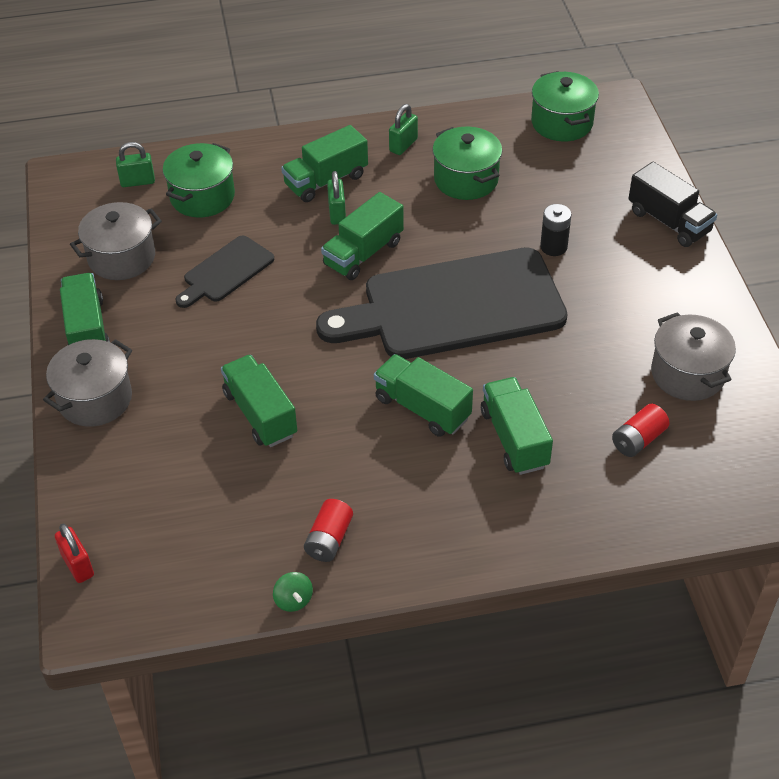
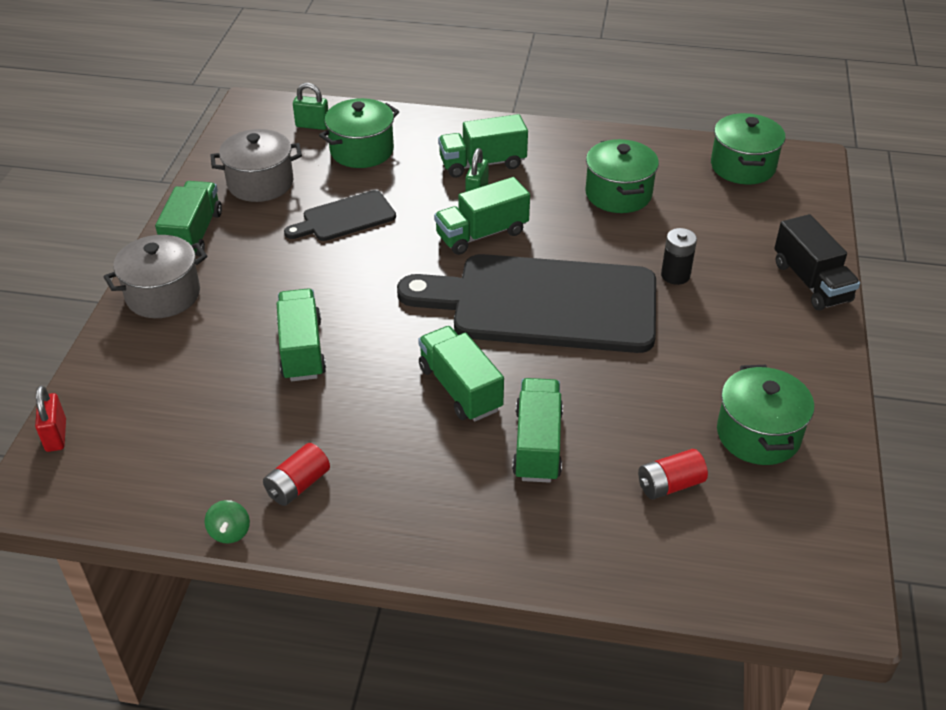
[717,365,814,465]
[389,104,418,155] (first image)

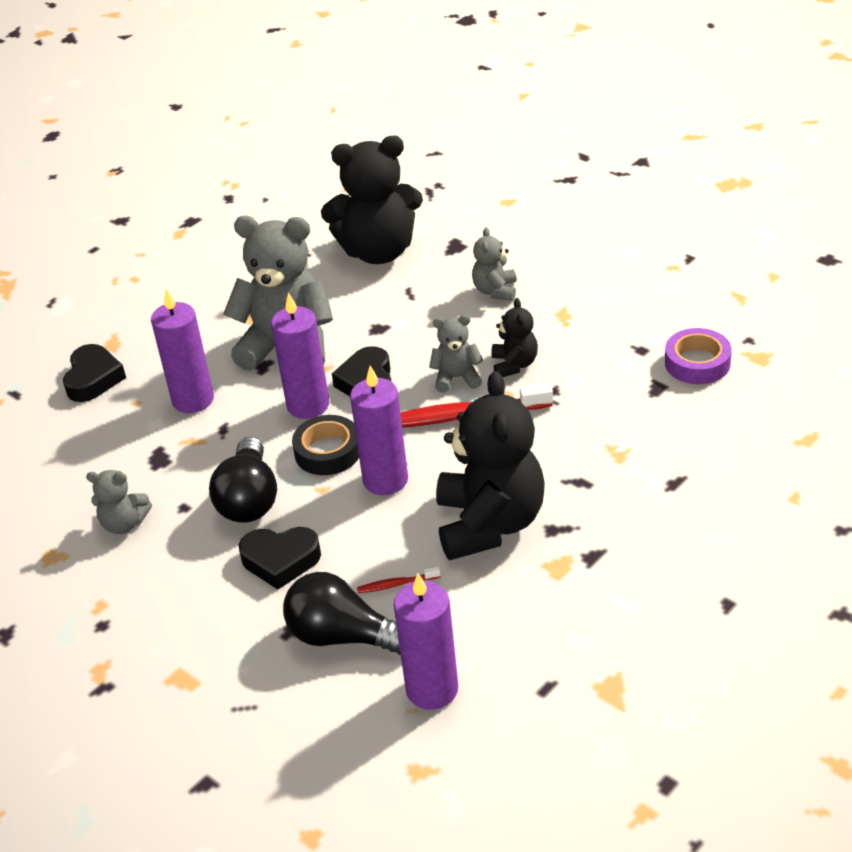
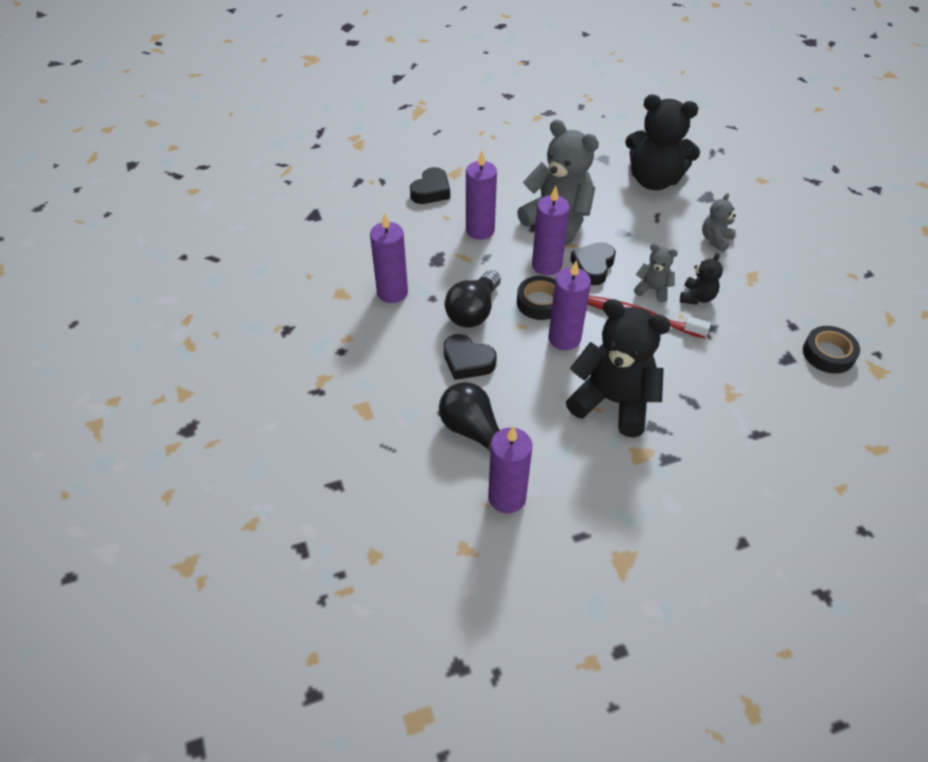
[370,213,408,303]
[566,299,671,437]
[803,326,860,374]
[357,567,441,593] (first image)

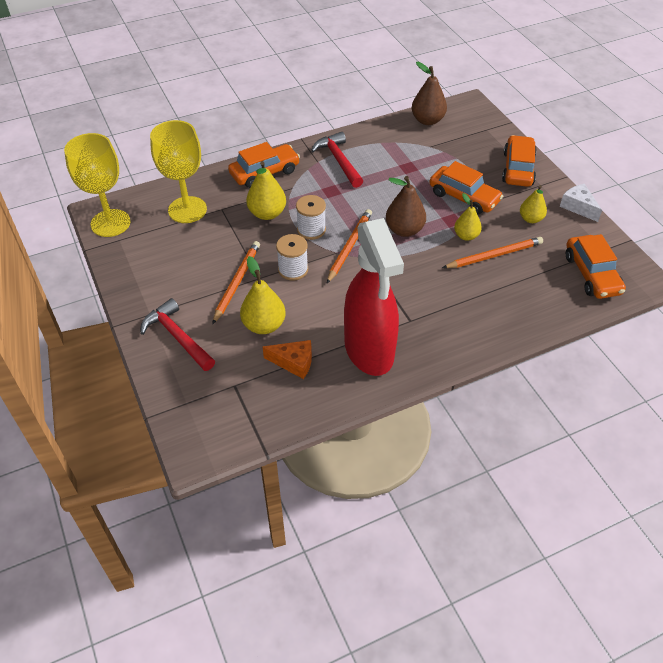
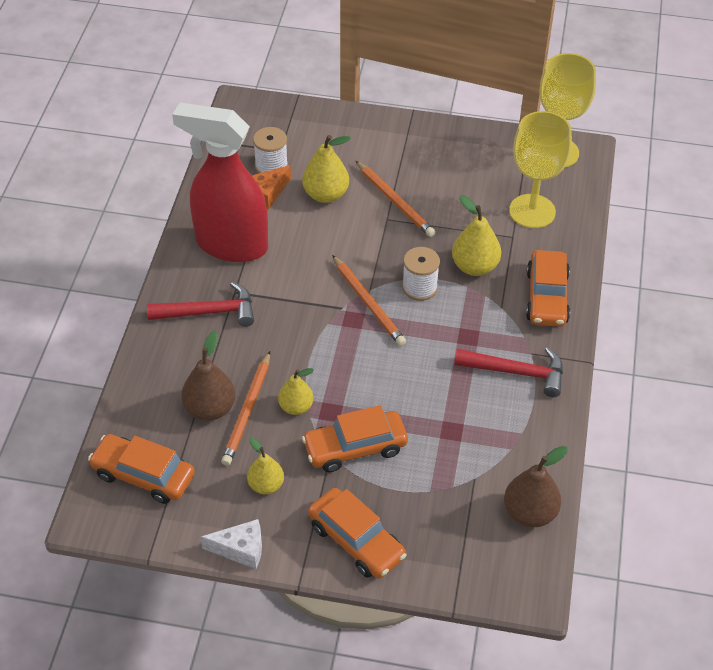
[147,282,254,327]
[181,331,235,421]
[253,127,288,173]

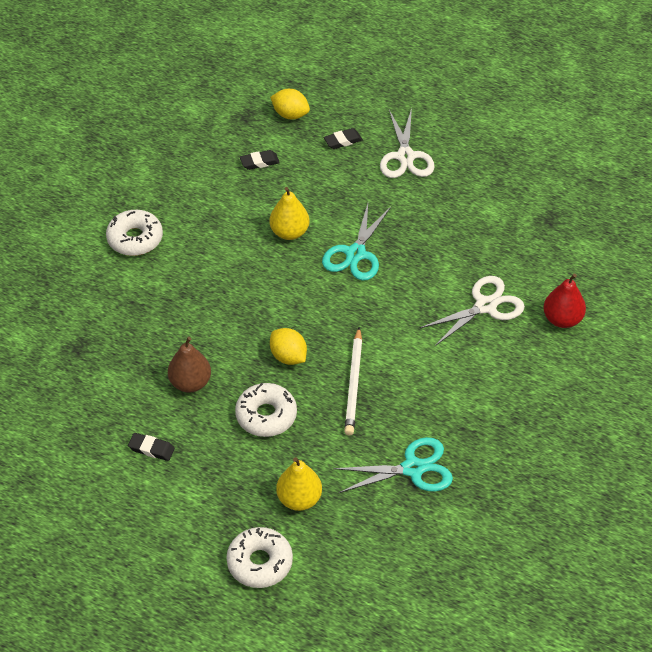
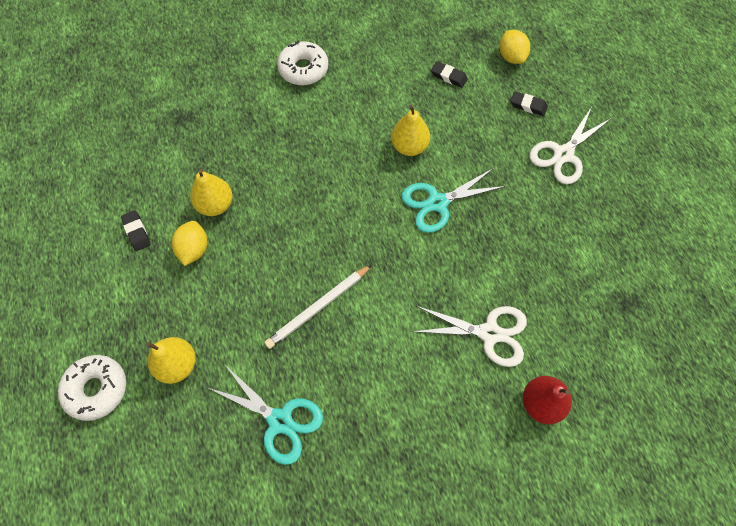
[172,221,207,266]
[190,169,232,216]
[235,383,297,437] (first image)

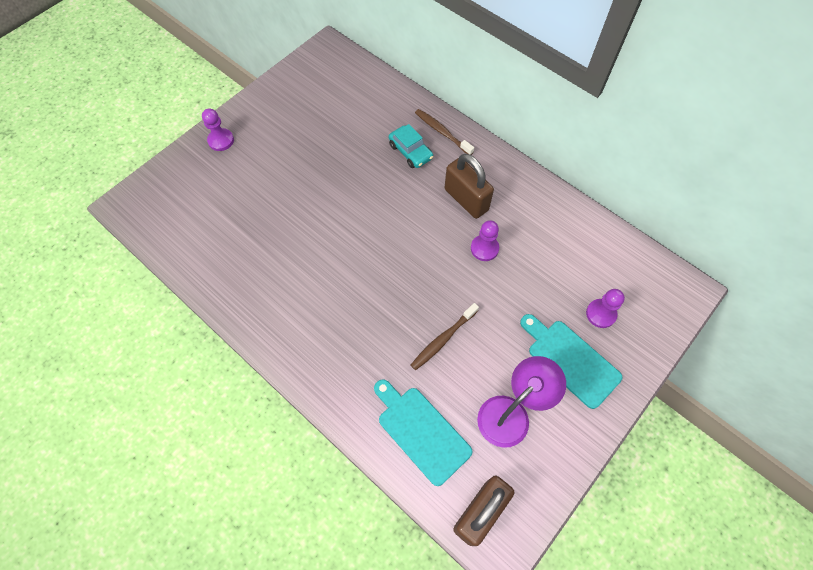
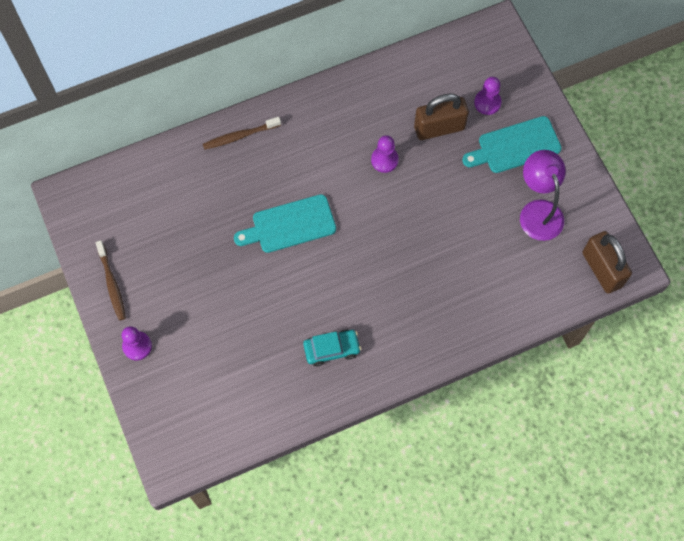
[96,240,126,321]
[234,194,336,253]
[303,330,361,366]
[414,93,469,140]

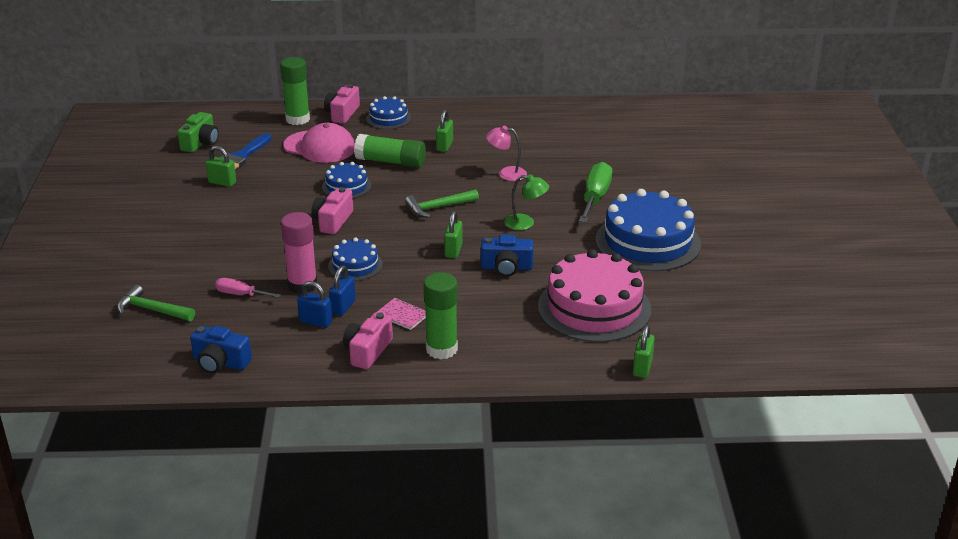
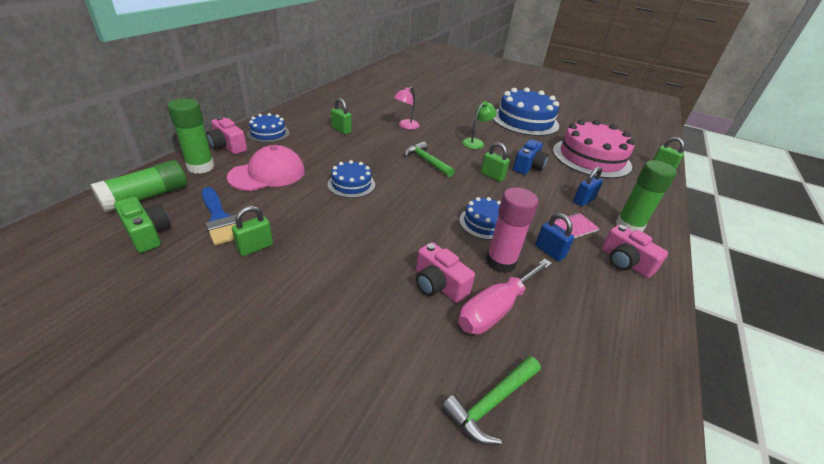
[90,160,187,213]
[405,142,455,177]
[416,242,475,303]
[458,259,552,335]
[573,167,603,206]
[190,326,252,374] (first image)
[579,162,612,223] (first image)

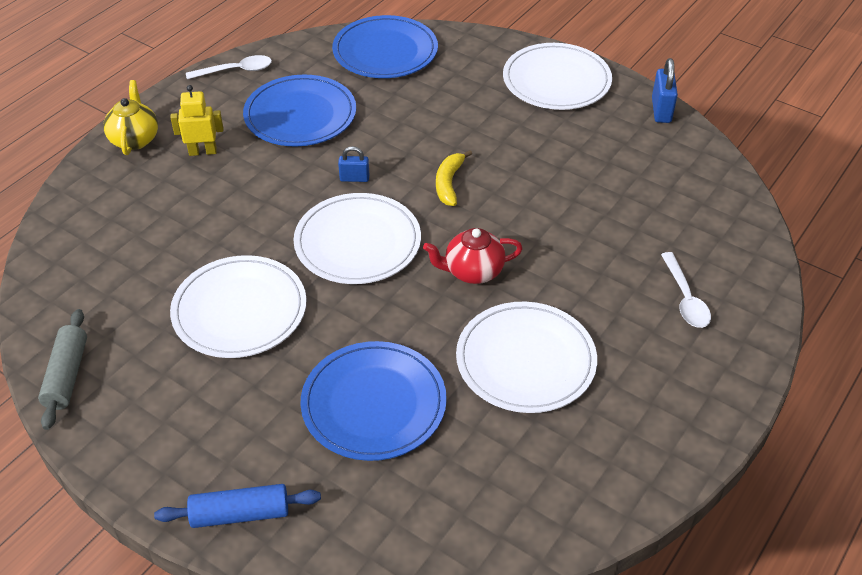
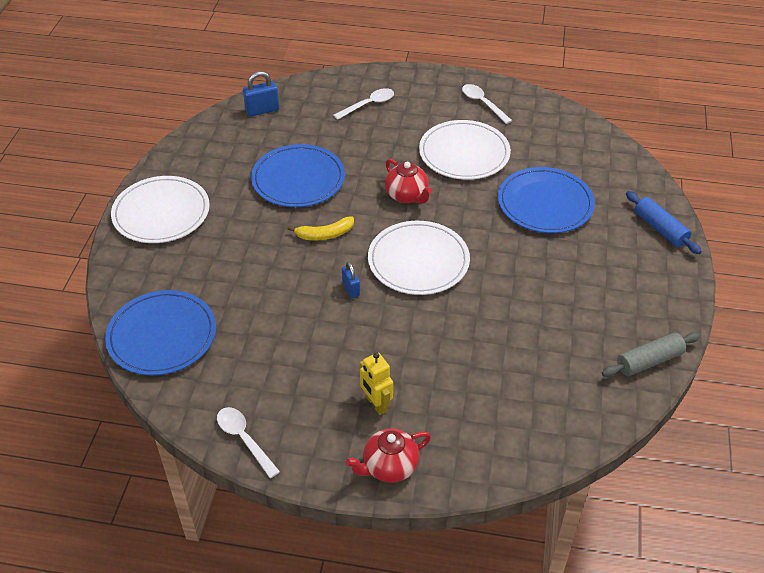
[243,71,279,117]
[251,144,345,207]
[345,428,431,483]
[462,84,512,124]
[170,255,306,358] (first image)

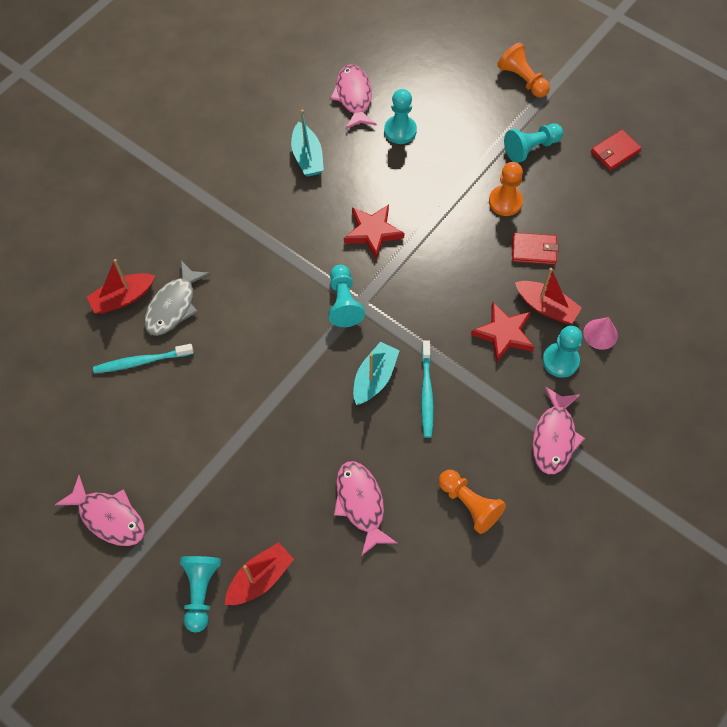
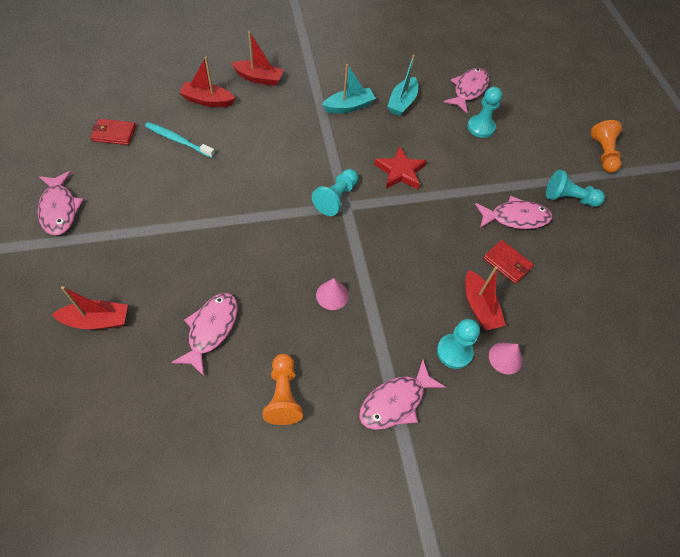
[91,119,136,145]
[231,31,284,86]
[316,278,349,310]
[322,64,376,113]
[475,196,552,229]
[144,260,210,336] (first image)
[180,556,221,633] (first image)
[471,302,534,363] (first image)

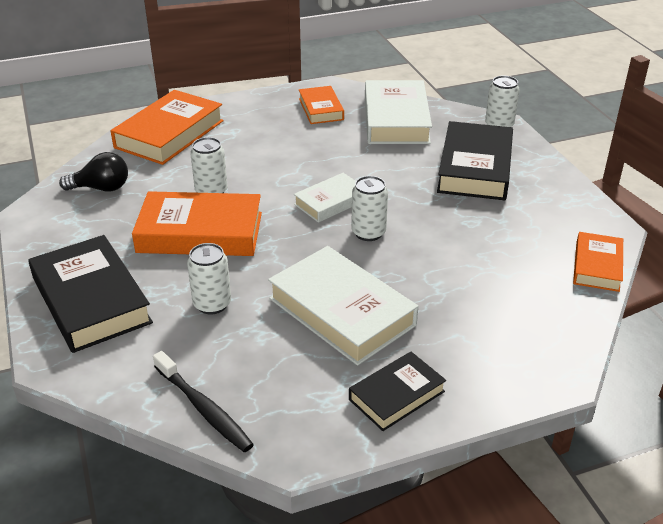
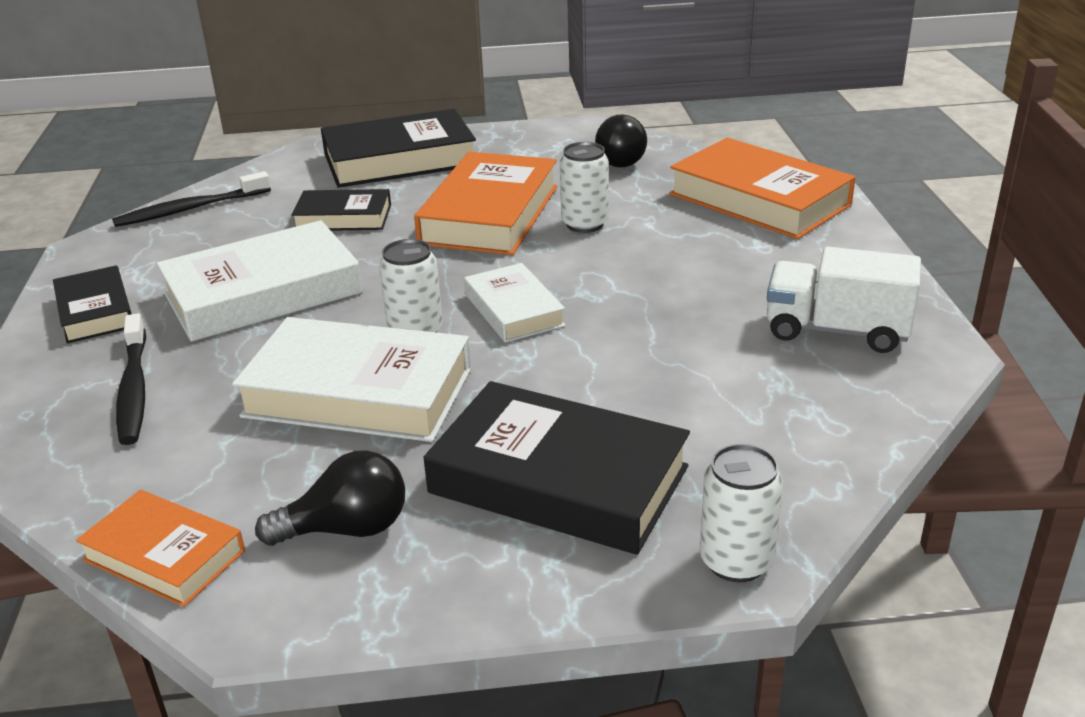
[116,313,146,445]
[232,317,471,442]
[255,450,405,546]
[291,189,391,231]
[767,247,921,353]

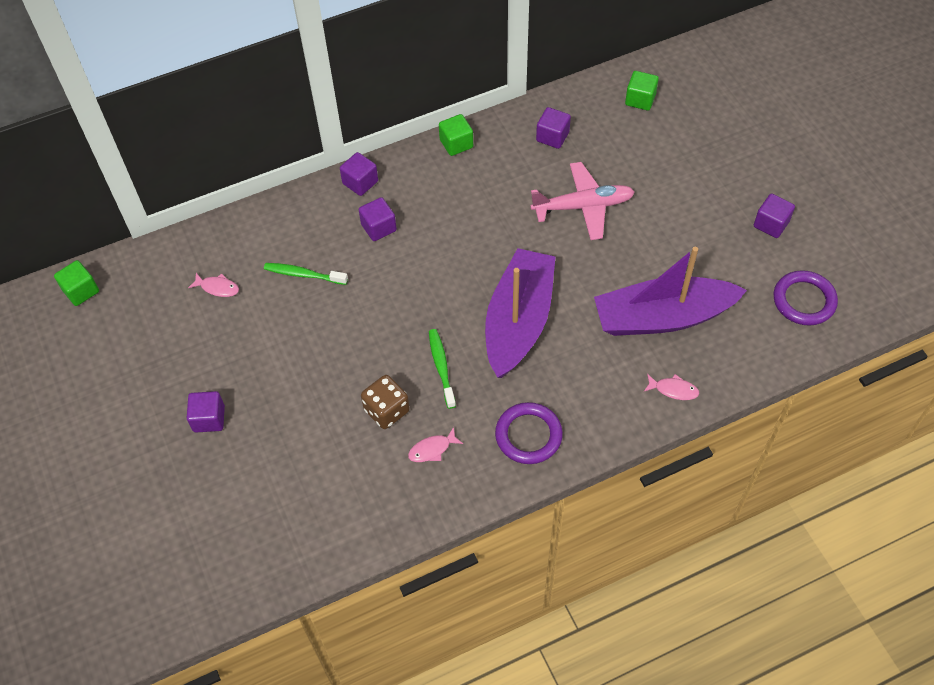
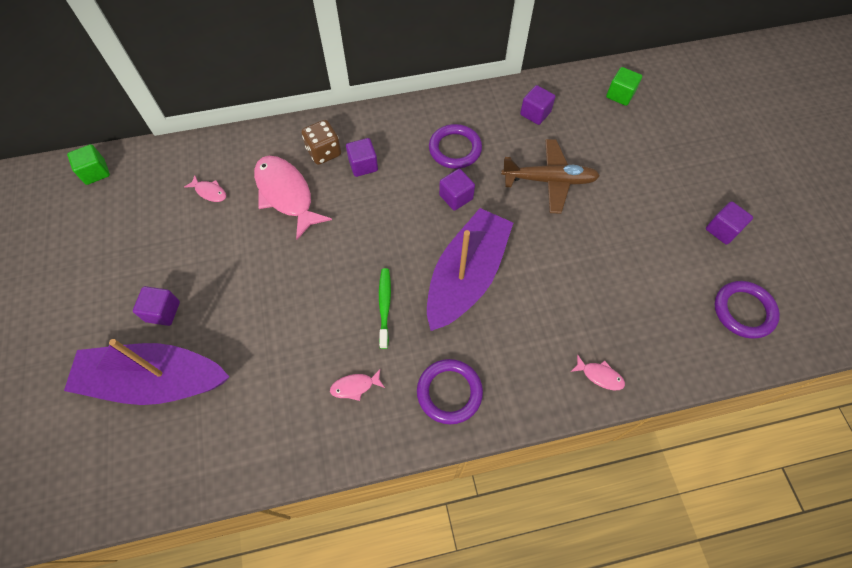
[64,339,230,405]
[254,156,332,240]
[302,120,341,165]
[429,124,482,169]
[439,169,475,210]
[501,139,600,214]
[439,114,473,156] (first image)

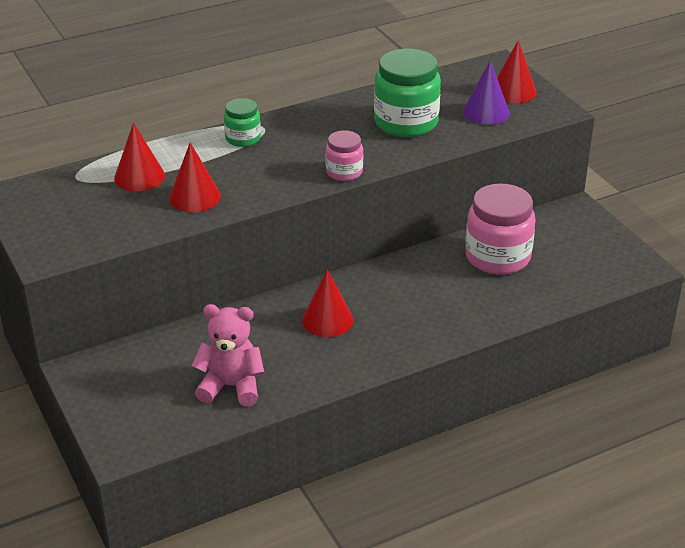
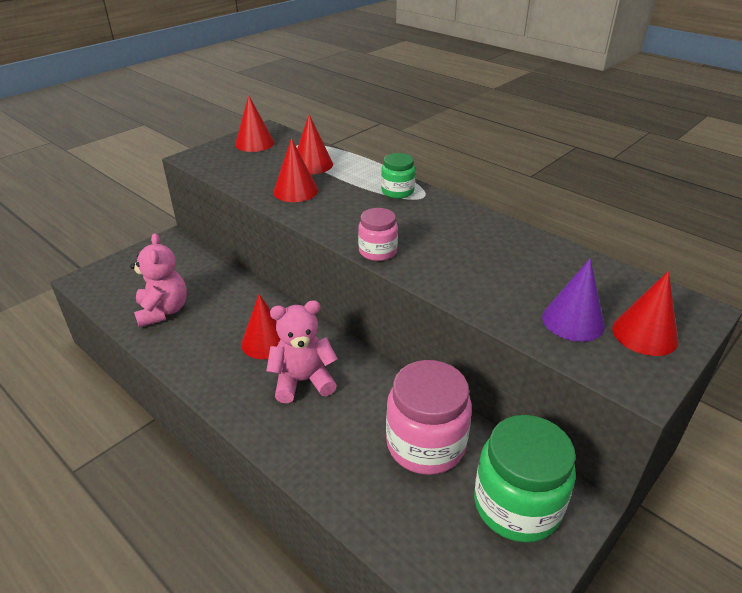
[235,95,274,152]
[266,300,338,403]
[474,415,576,542]

